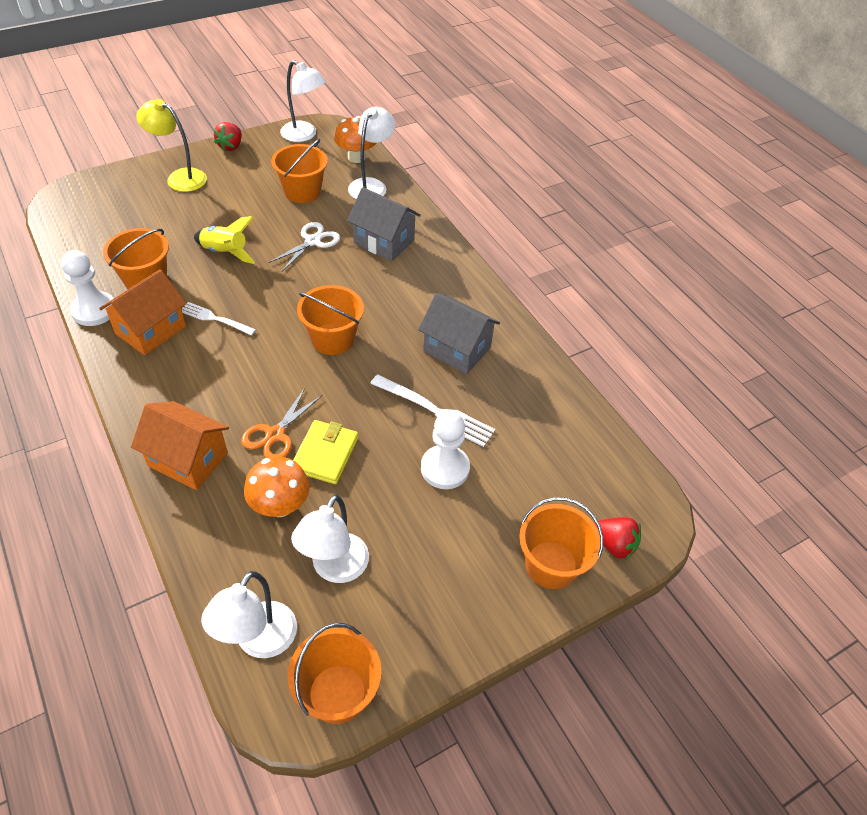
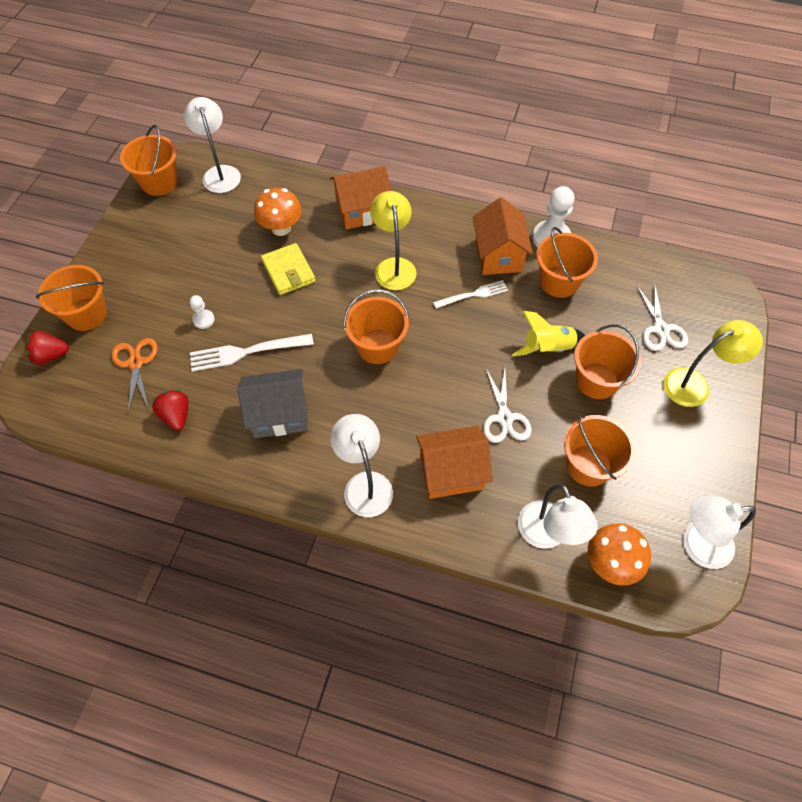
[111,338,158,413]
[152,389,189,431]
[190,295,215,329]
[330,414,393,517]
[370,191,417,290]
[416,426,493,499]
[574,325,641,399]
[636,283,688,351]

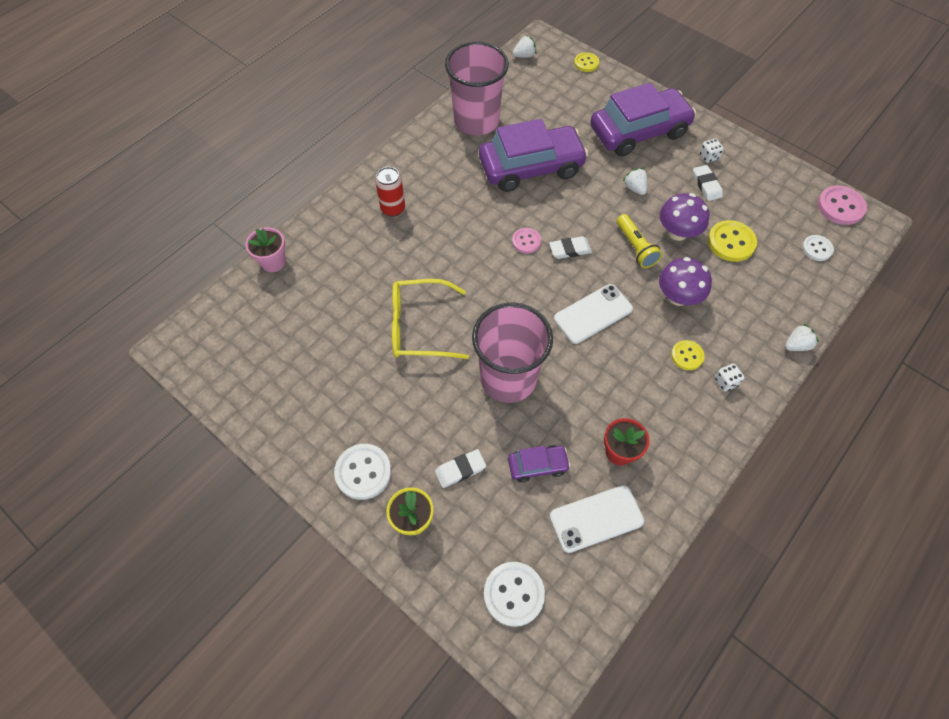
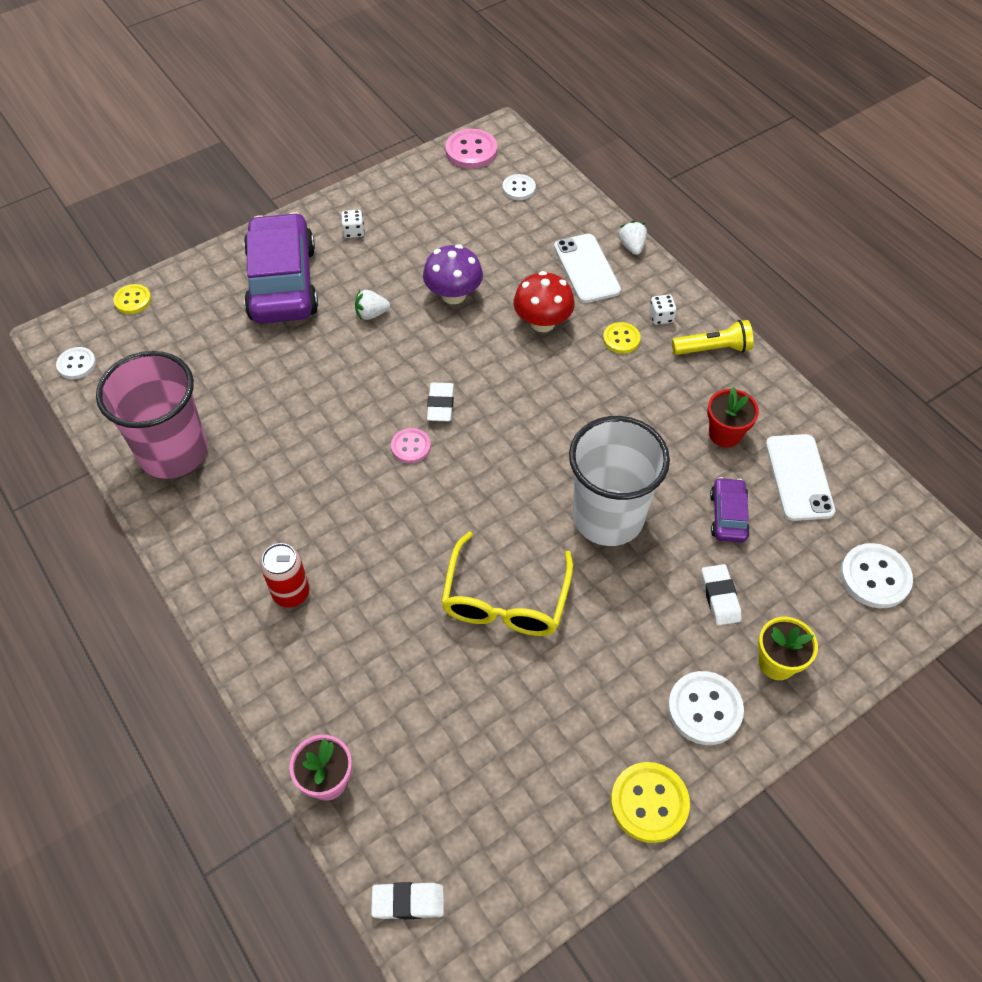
[56,347,96,379]
[371,882,444,919]
[513,271,575,332]
[554,234,621,303]
[569,416,670,546]
[611,762,690,843]
[672,320,753,355]
[479,119,588,192] (first image)

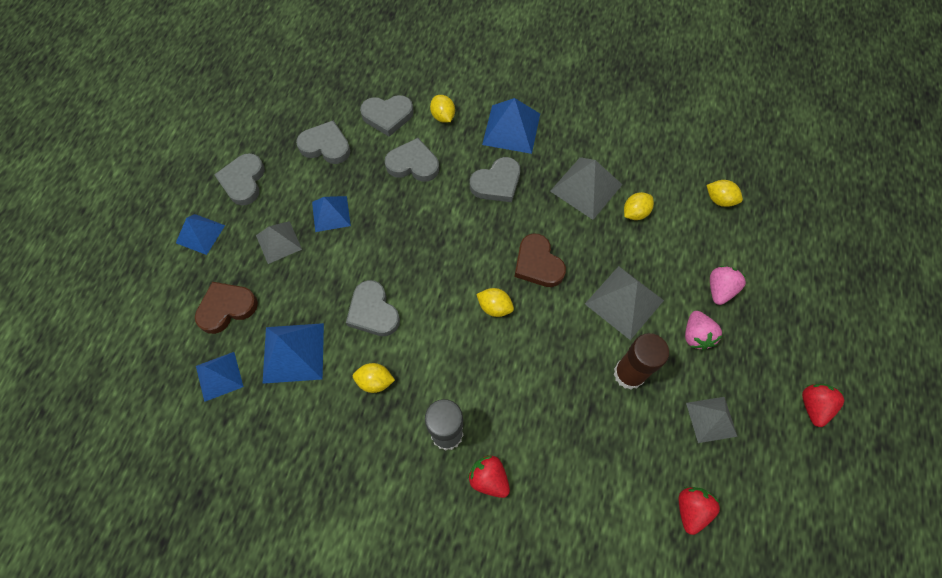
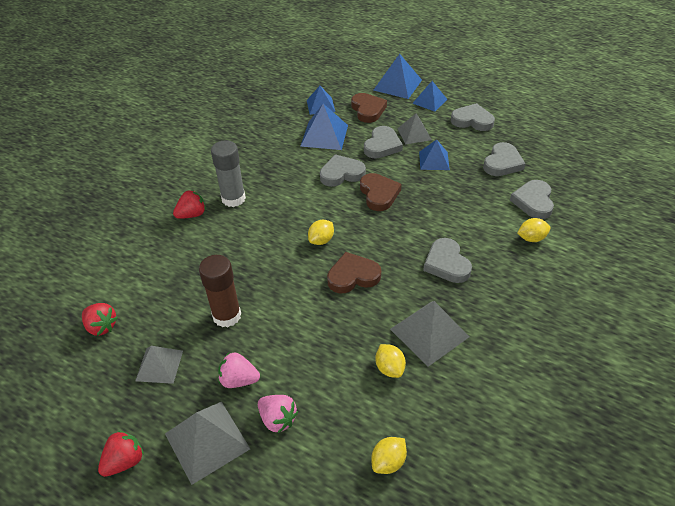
[98,430,144,477]
[165,402,250,485]
[360,173,402,211]
[364,126,403,159]
[374,54,422,99]
[353,363,395,393] (first image)

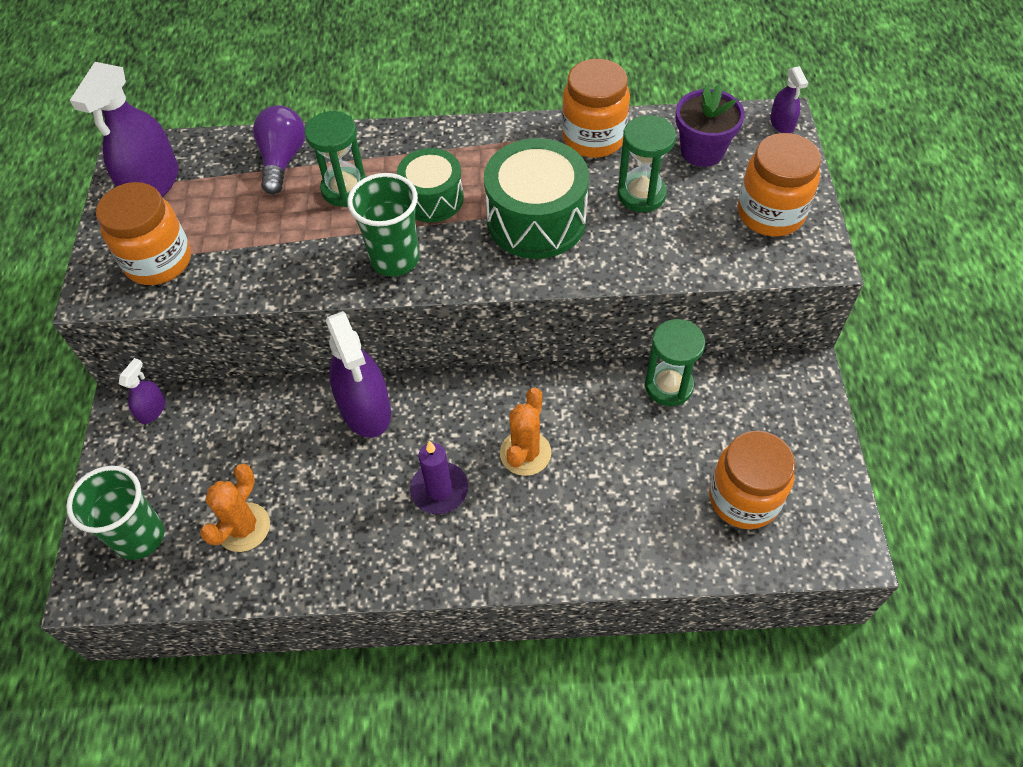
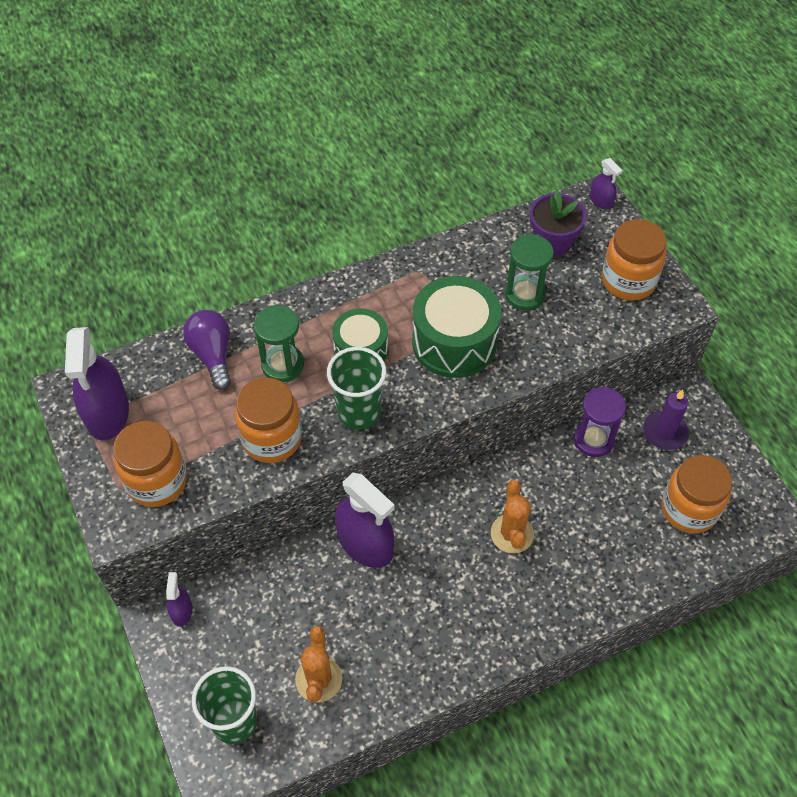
[235,378,302,463]
[574,387,626,457]
[643,390,689,450]

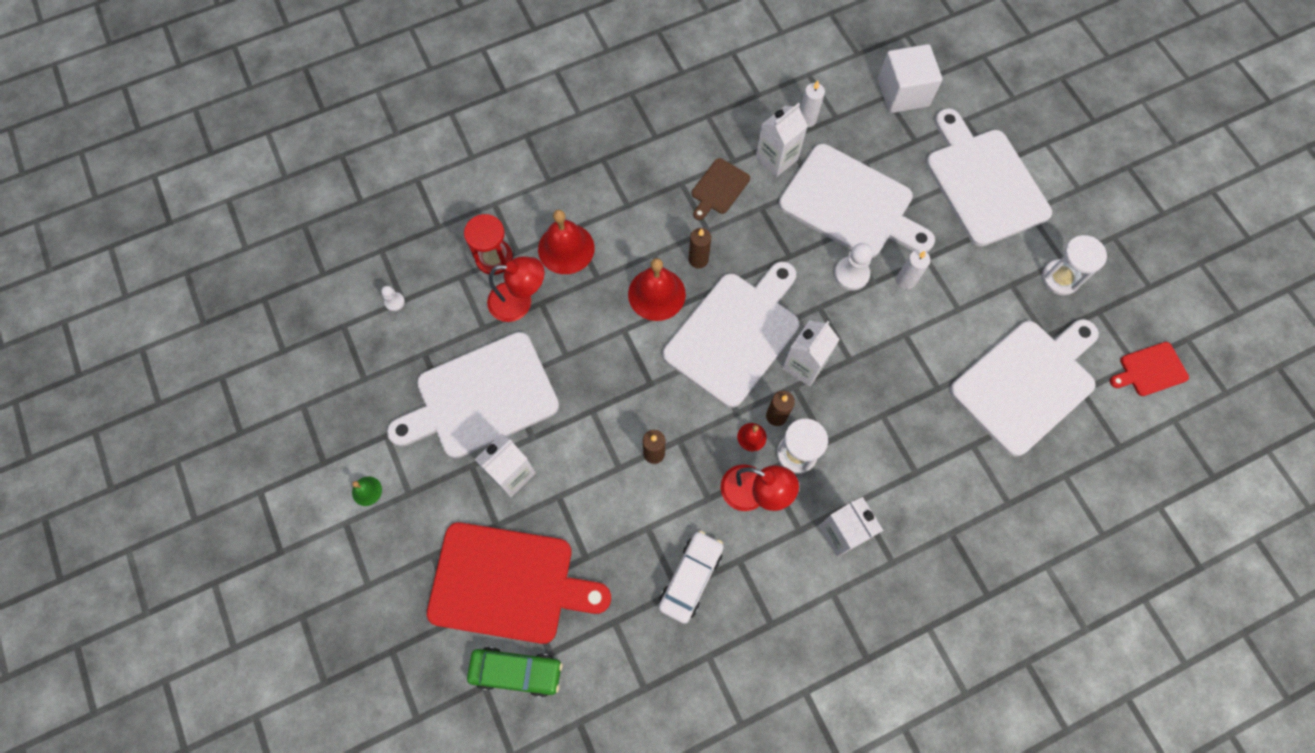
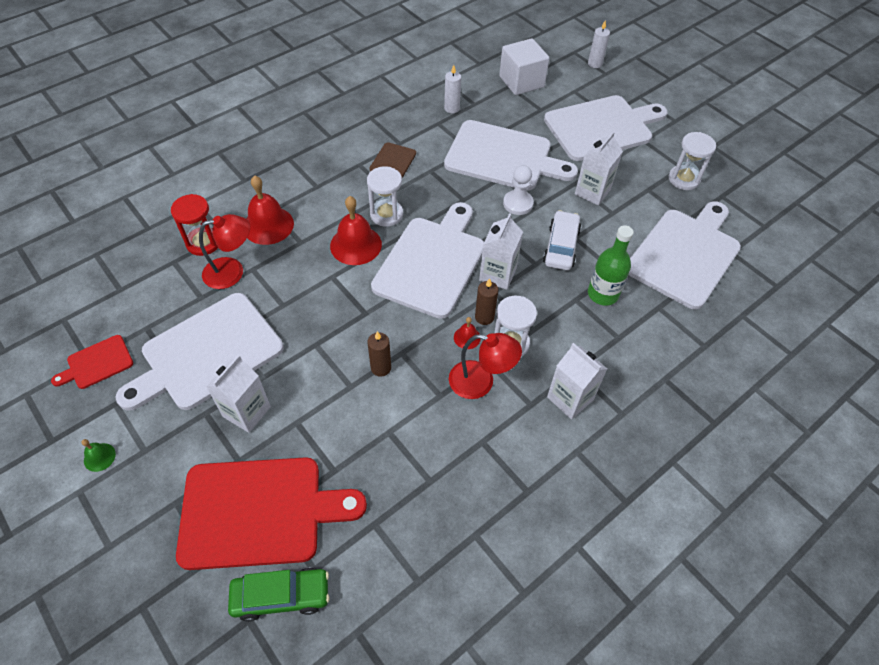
[51,335,133,389]
[367,166,403,227]
[543,210,581,270]
[544,95,667,161]
[575,131,623,206]
[588,20,610,68]
[588,225,634,306]
[381,286,405,311] (first image)

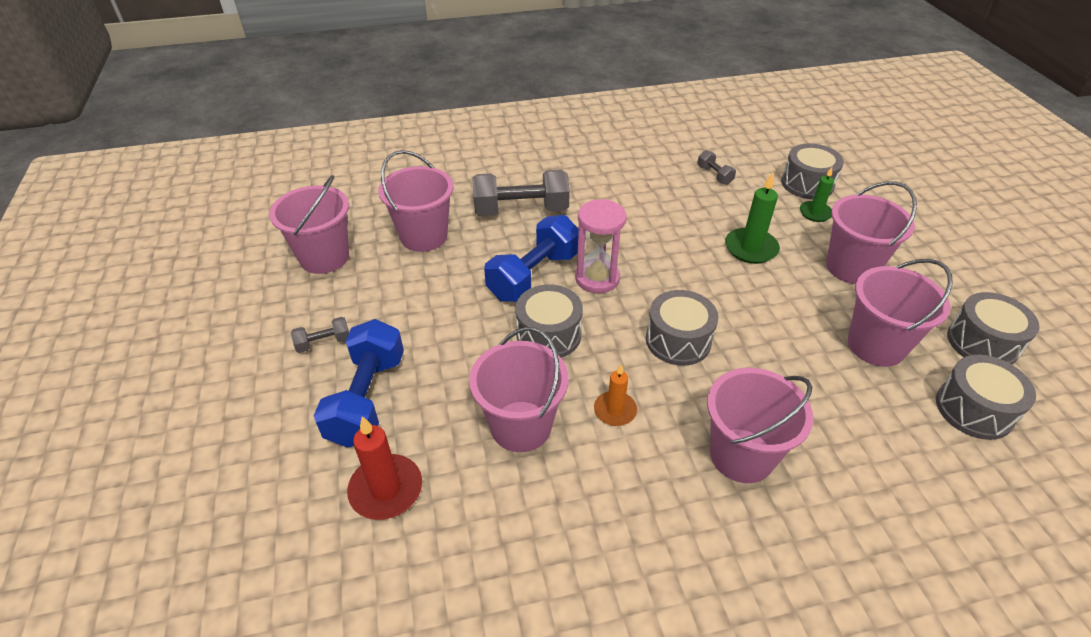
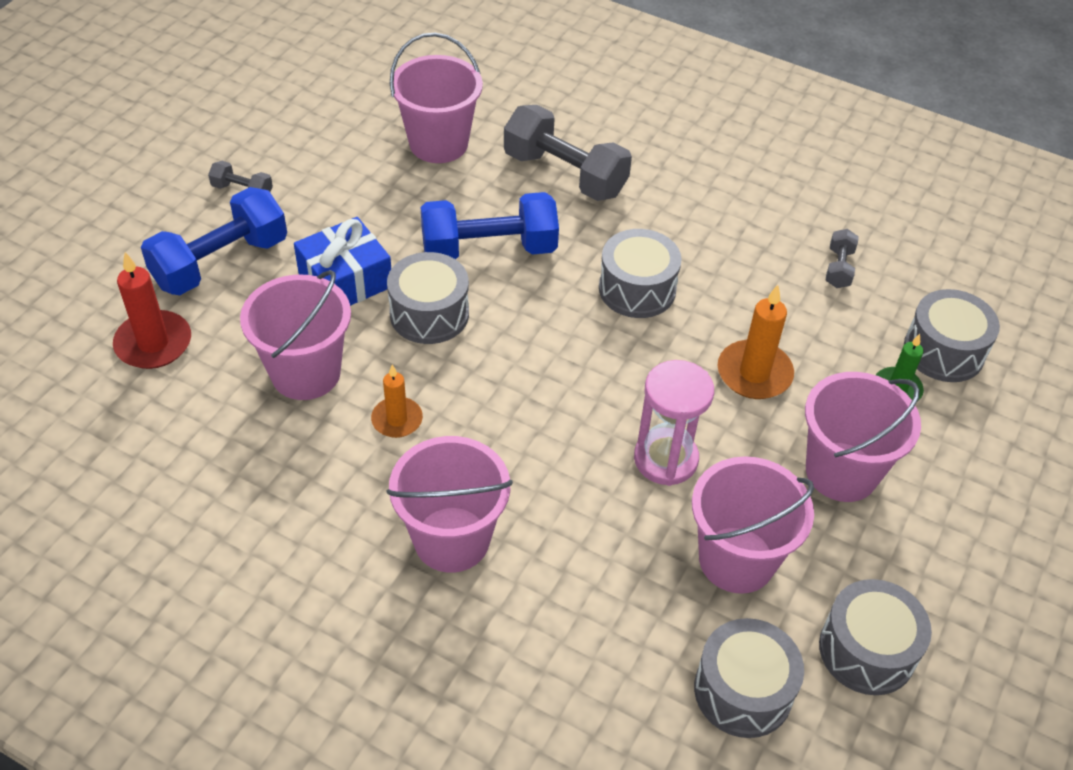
[294,217,391,306]
[599,229,682,318]
[634,360,714,486]
[717,285,794,399]
[269,175,349,274] (first image)

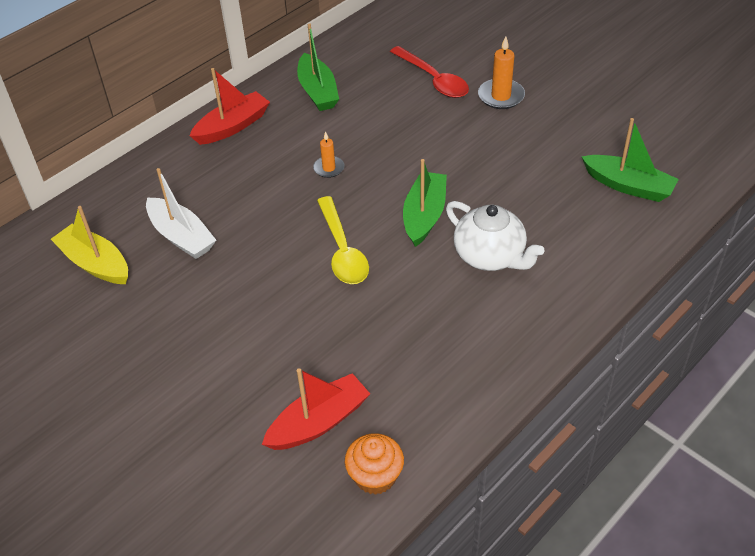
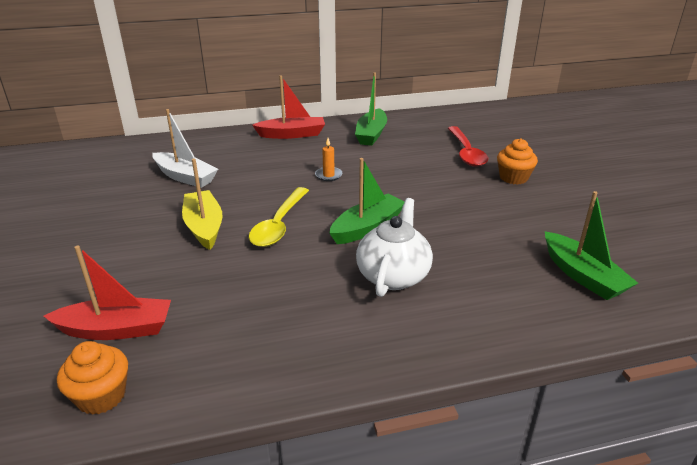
[152,109,218,188]
[182,158,223,250]
[356,198,433,297]
[497,138,538,185]

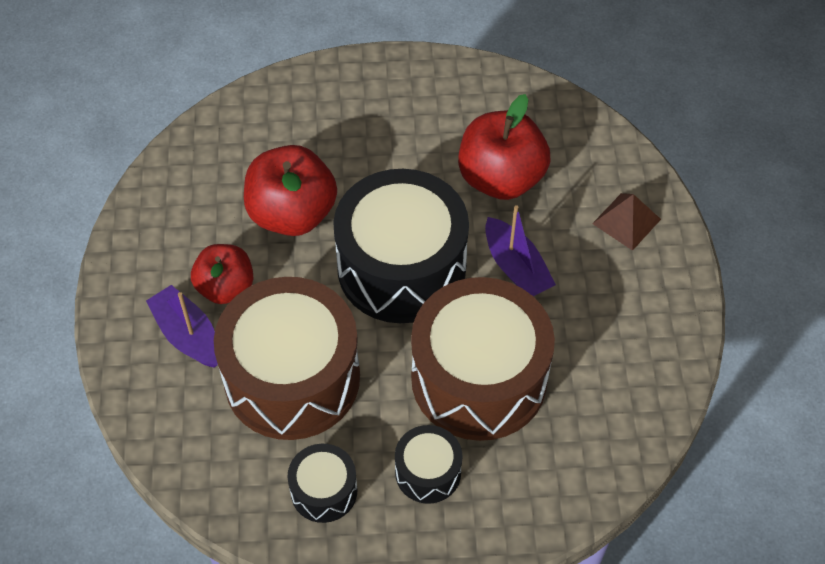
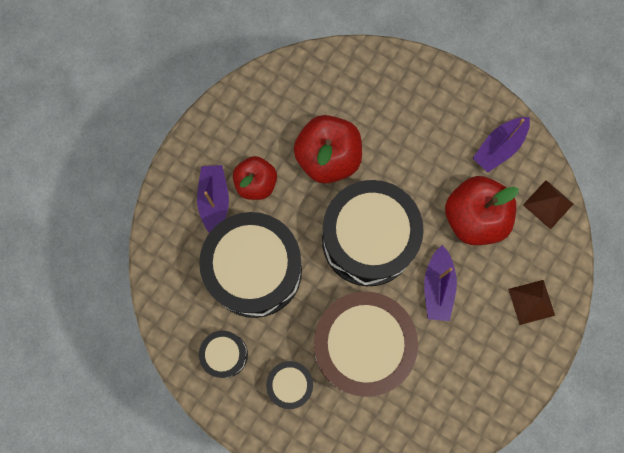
[199,212,302,318]
[473,117,530,173]
[523,180,573,230]

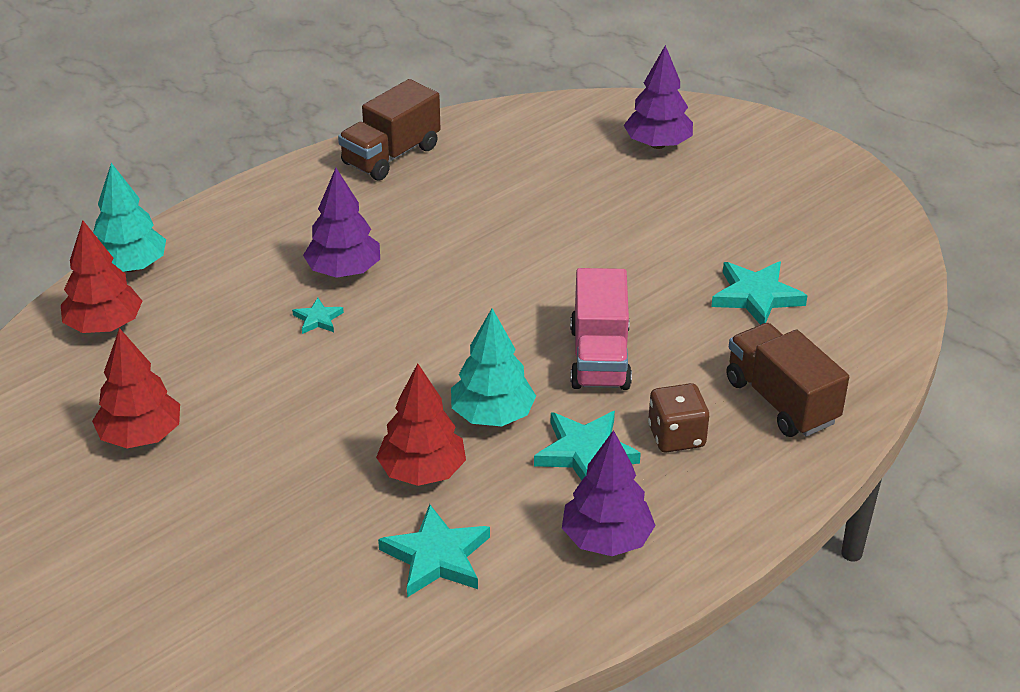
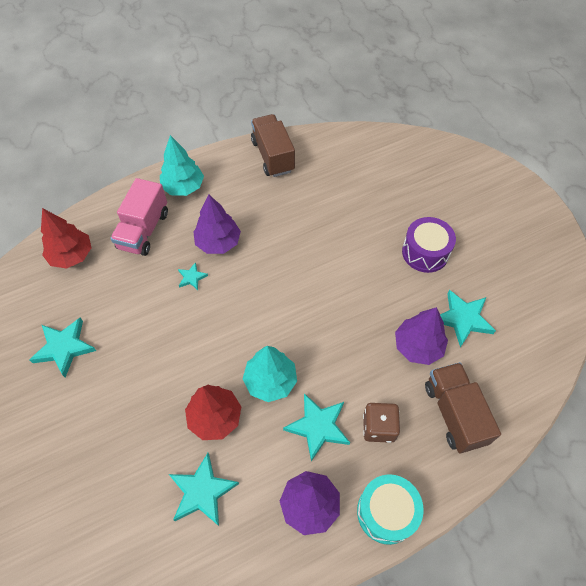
[30,318,96,378]
[110,178,168,256]
[160,135,204,196]
[251,114,295,177]
[357,474,424,545]
[395,307,448,365]
[402,217,456,273]

